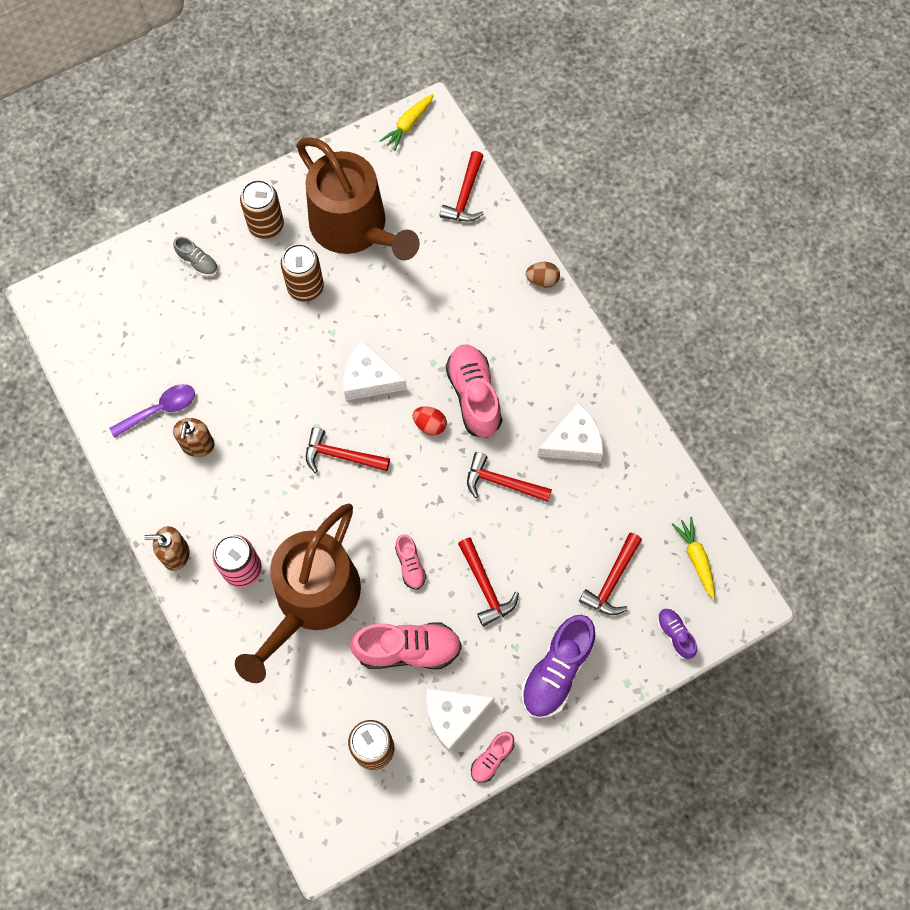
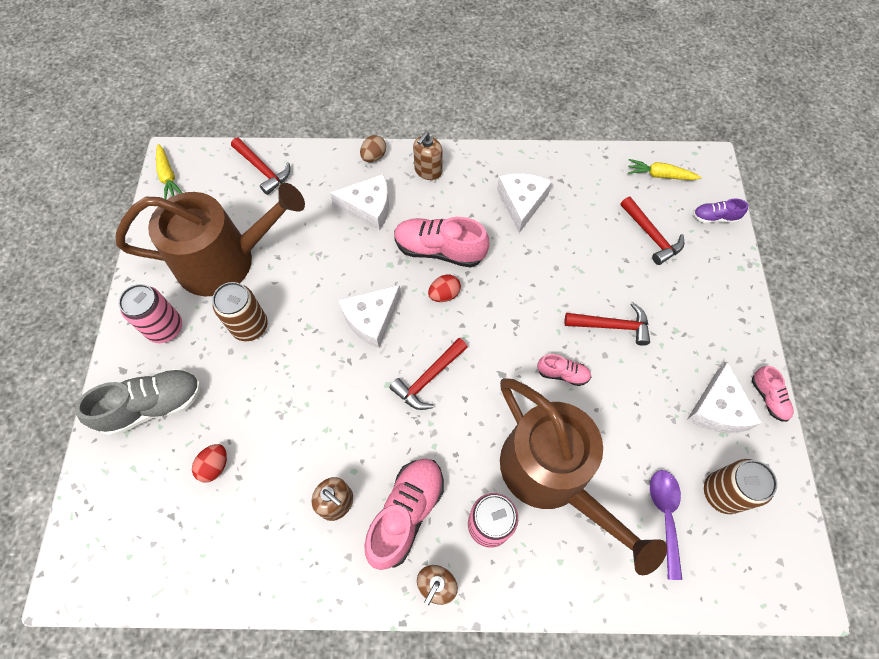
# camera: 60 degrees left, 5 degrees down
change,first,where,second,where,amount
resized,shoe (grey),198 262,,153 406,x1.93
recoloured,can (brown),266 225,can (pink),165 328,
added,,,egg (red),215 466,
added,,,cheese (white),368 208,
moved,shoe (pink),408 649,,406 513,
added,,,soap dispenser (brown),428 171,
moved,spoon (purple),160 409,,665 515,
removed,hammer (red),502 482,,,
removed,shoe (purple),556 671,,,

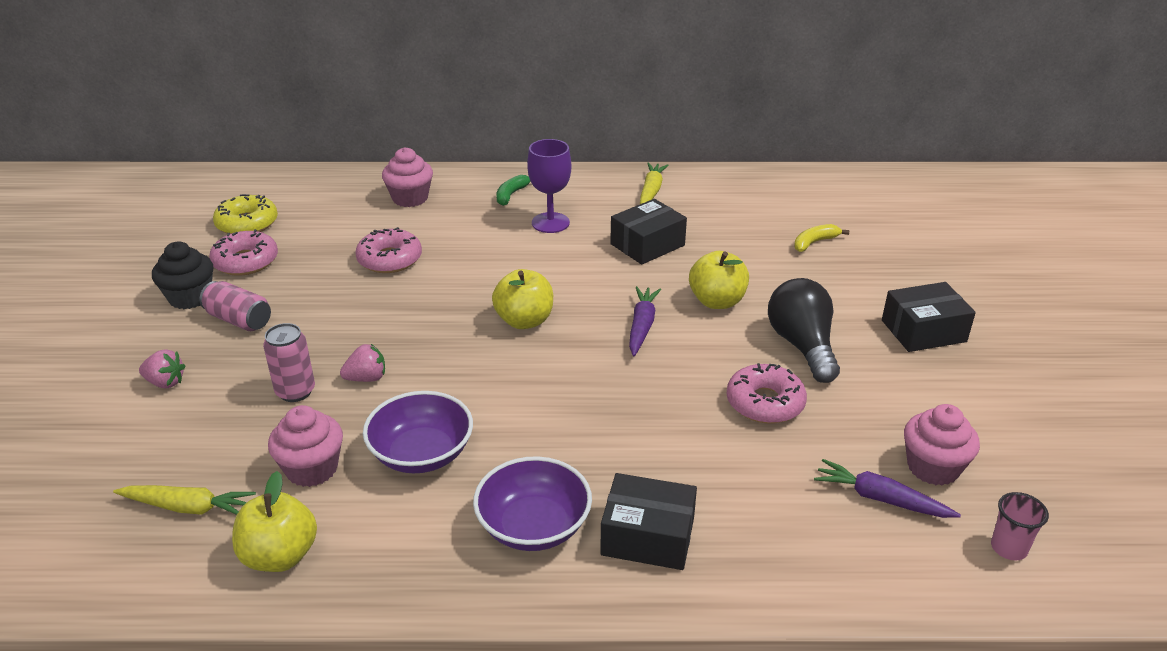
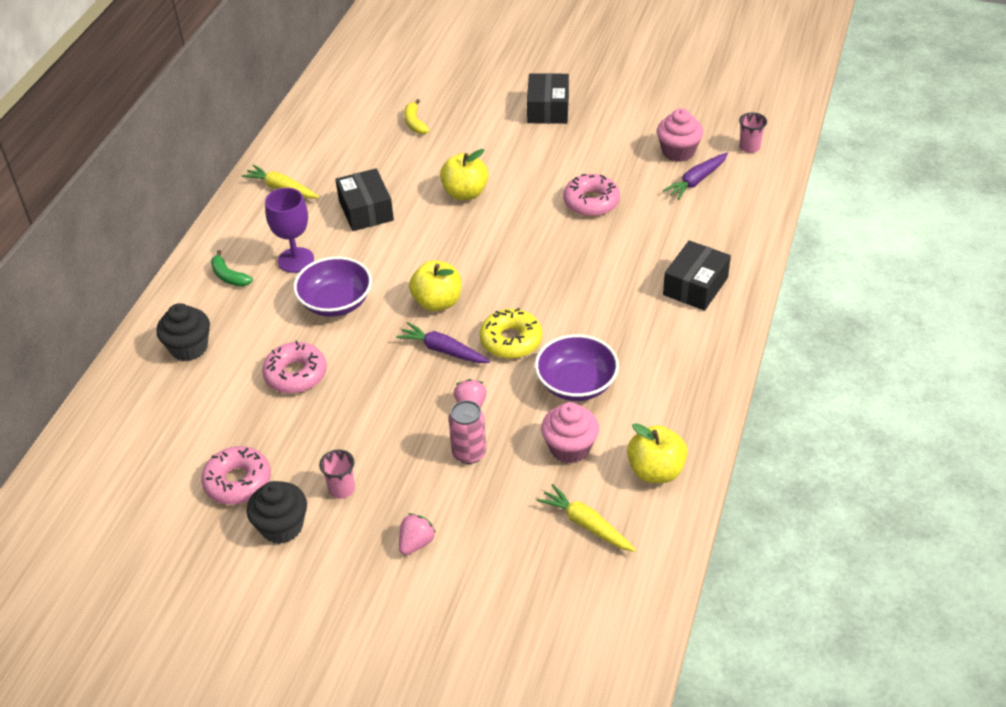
# camera: 70 degrees left, 10 degrees up
change,first,where,second,where,amount
recoloured,cupcake (pink),410 198,cupcake (black),189 348,
moved,bowl (purple),533 526,,336 302,
replaced,can (pink),239 320,cup (pink),342 489,
moved,carrot (purple),642 326,,443 350,
moved,donut (yellow),247 224,,511 340,
turned,carrot (yellow),187 507,,586 525,75 degrees counterclockwise
removed,light bulb (black),802 346,,,

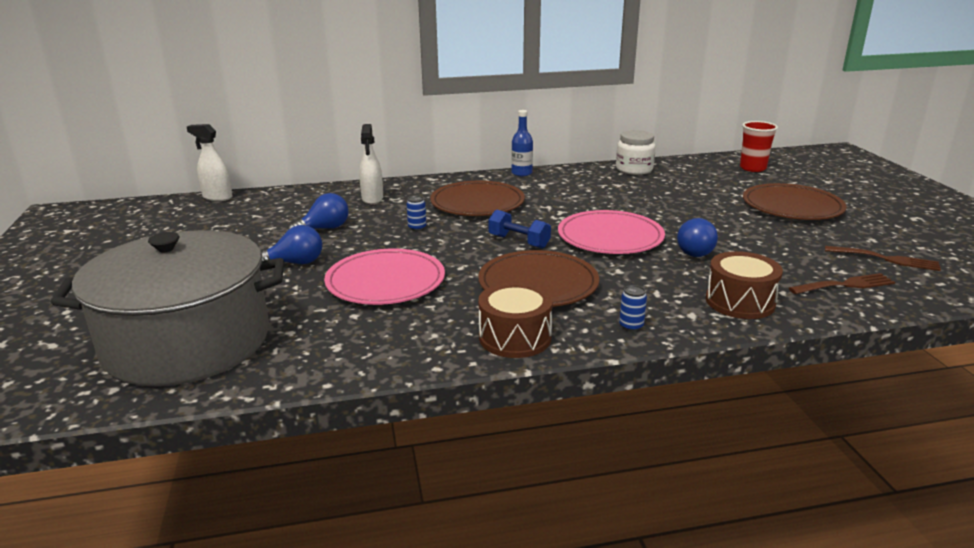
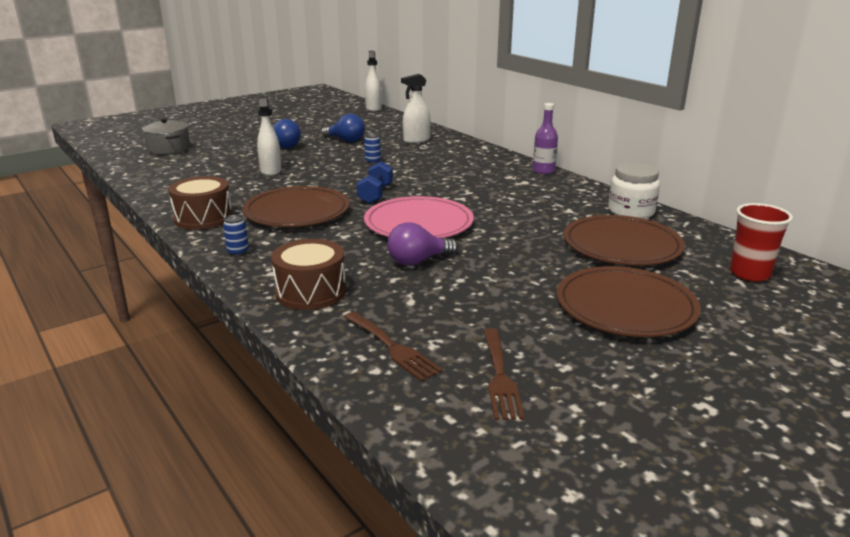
# camera: 65 degrees right, 0 degrees up
change,first,where,second,where,amount
resized,pot (grey),188 342,,168 148,x0.43
replaced,plate (pink),385 282,spray bottle (white),271 171,
recoloured,light bulb (blue),692 251,light bulb (purple),418 261,
recoloured,bottle (blue),521 173,bottle (purple),543 171,
moved,plate (brown),477 203,,622 245,

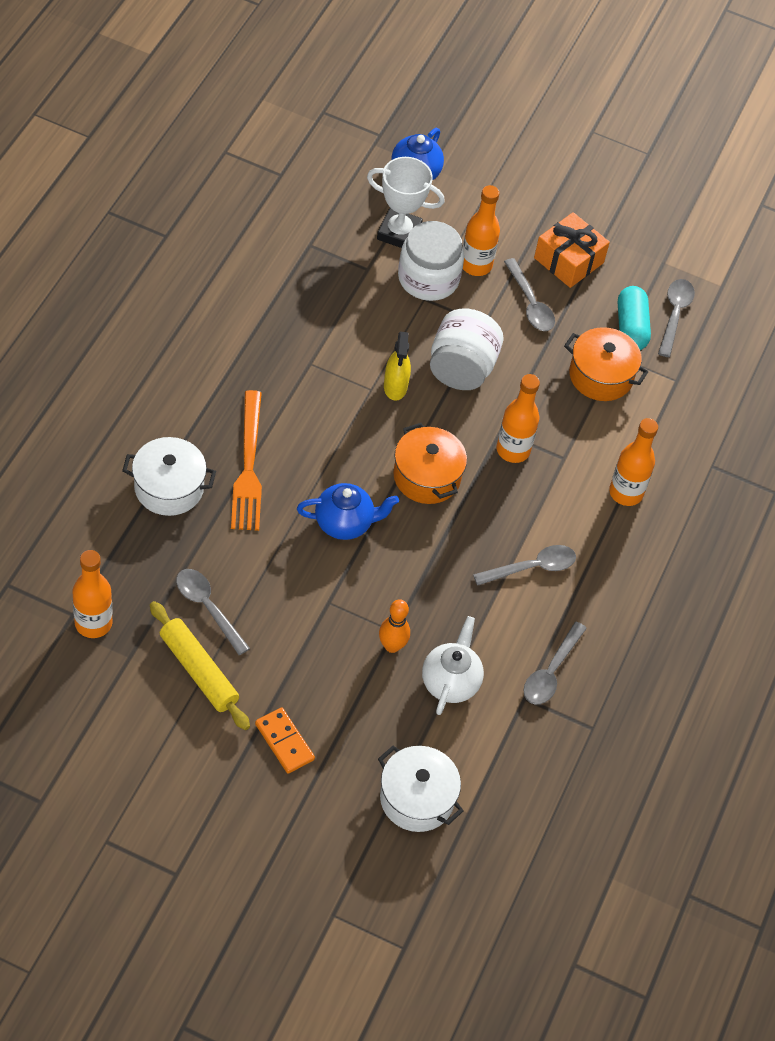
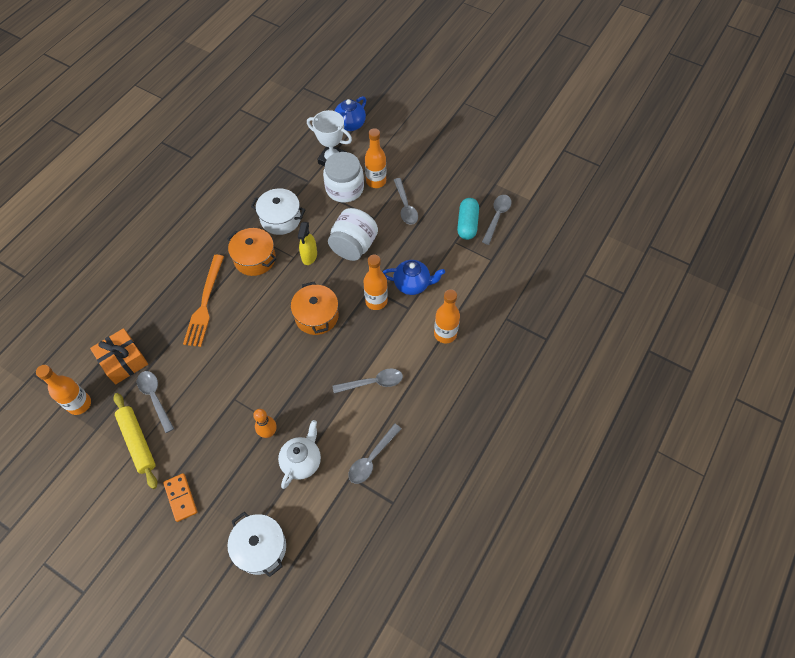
# camera: 15 degrees right, 5 degrees up
change,first,where,second,where,amount
moved,gift (orange),568 260,,123 361,
moved,pot (orange),601 376,,255 259,
moved,pot (white),169 488,,280 219,
moved,teapot (blue),344 523,,412 284,

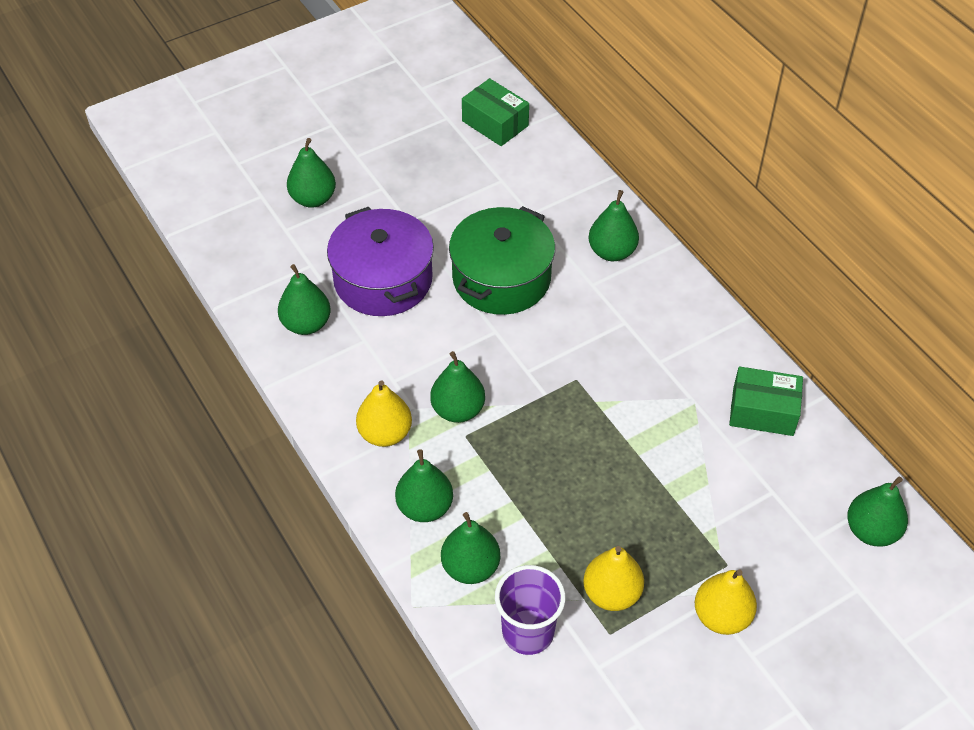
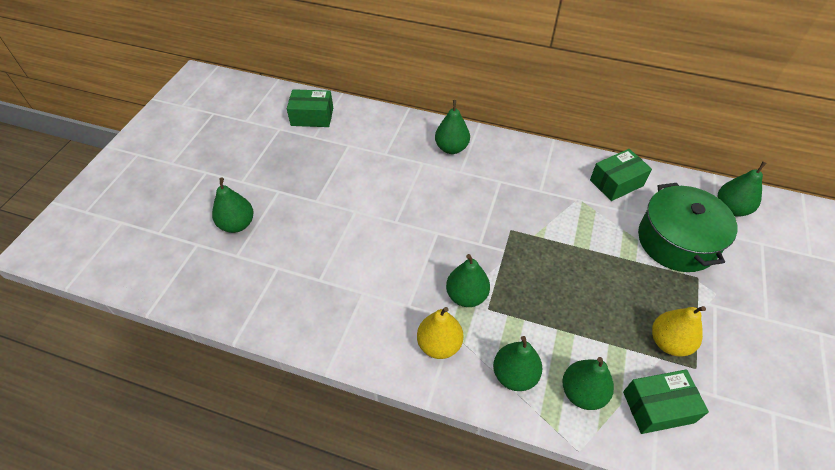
# camera: 40 degrees left, 0 degrees up
change,first,where,second,where,amount
replaced,cup (purple),528 632,box (green),658 407,
moved,pot (green),501 278,,676 241,
removed,pear (green),306 324,,,
removed,pot (purple),383 280,,,
removed,pear (yellow),721 616,,,

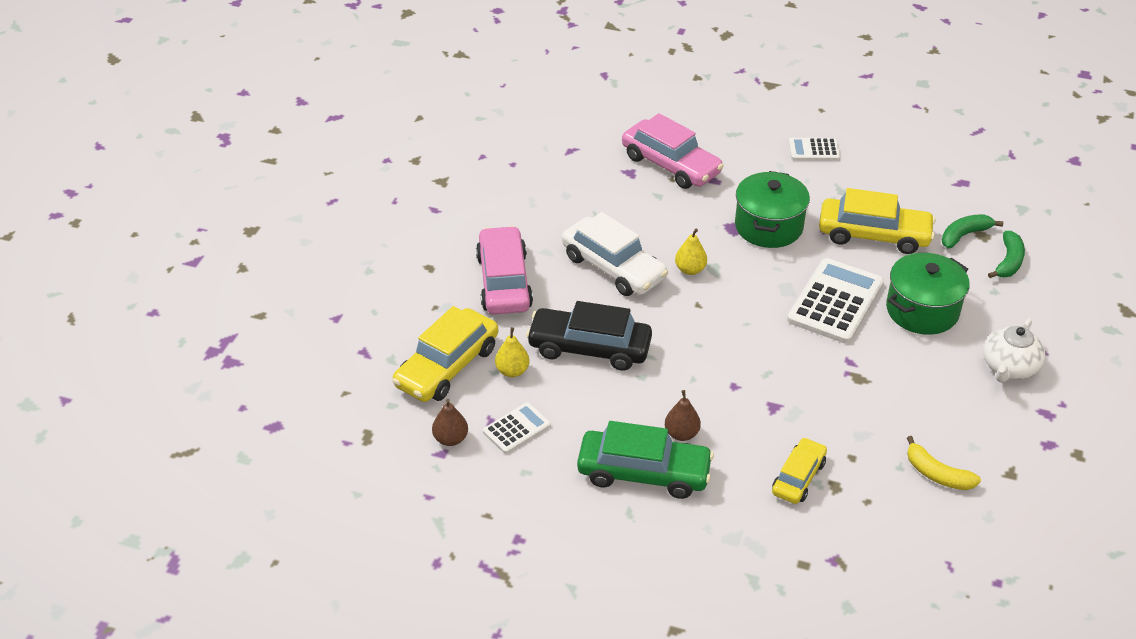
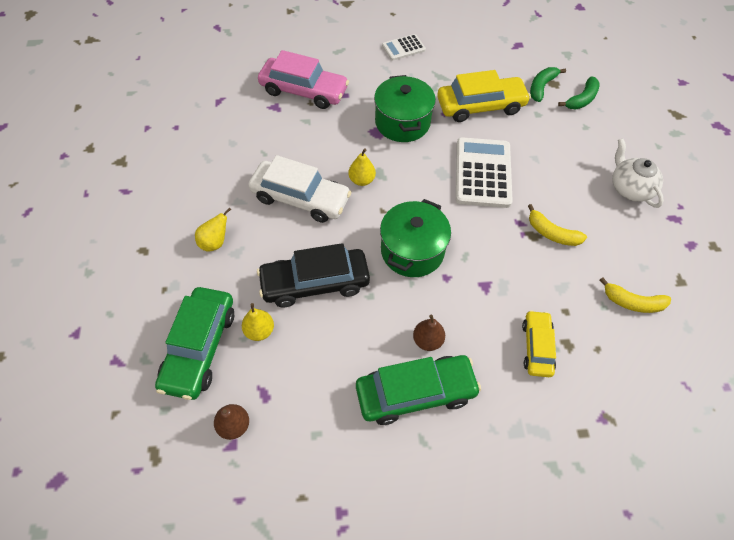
# camera: 25 degrees left, 15 degrees up
change,first,where,second,where,amount
recoloured,car (yellow),447 366,car (green),199 348,
replaced,car (pink),504 282,pear (yellow),215 242,
moved,pot (green),922 310,,412 251,
added,,,banana (yellow),552 233,
turned,banana (green),1008 262,,581 99,45 degrees clockwise
turned,teapot (white),1009 368,,630 188,150 degrees clockwise
removed,calculator (white),517 429,,,

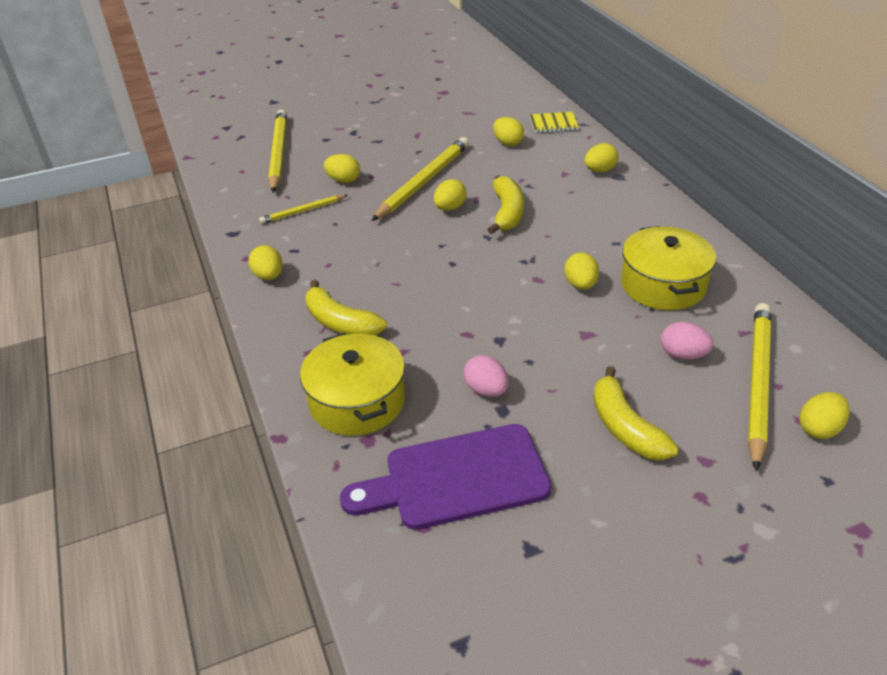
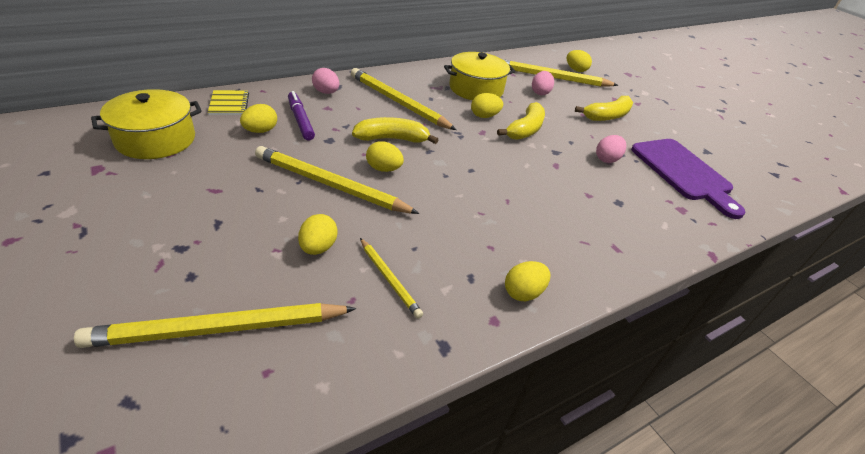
# camera: 105 degrees left, 0 degrees up
change,first,where,second,where,amount
moved,pot (yellow),357 401,,156 139,
added,,,marker (purple),300 120,
recoloured,egg (yellow),600 171,egg (pink),326 92,
added,,,pencil (yellow),398 102,
moved,banana (yellow),340 322,,525 130,

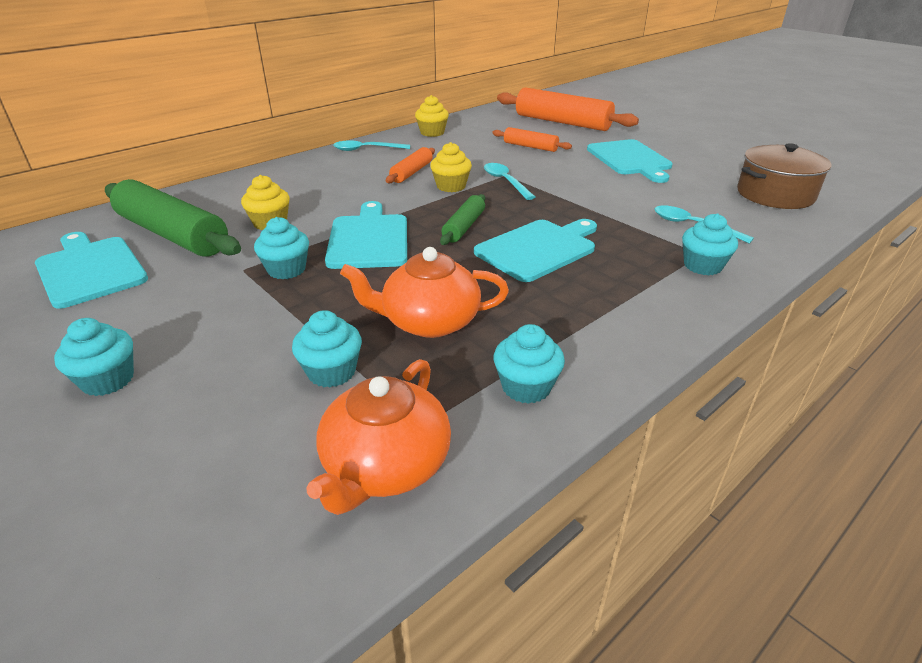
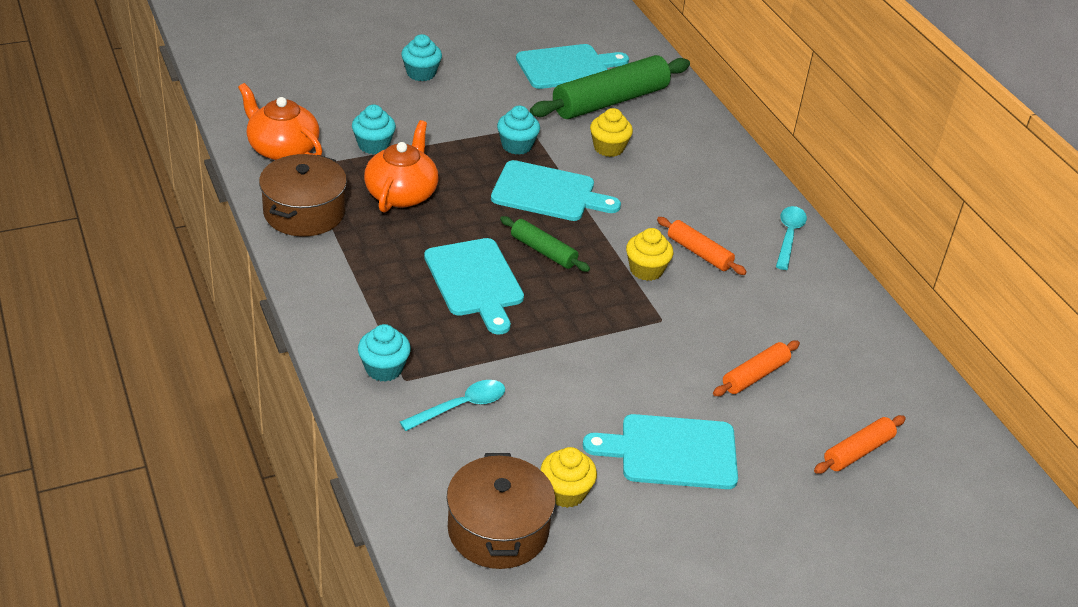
# camera: 105 degrees right, 5 degrees up
change,first,where,second,where,amount
replaced,cupcake (turquoise),526 387,pot (brown),304 212,
moved,cupcake (yellow),432 133,,565 492,
resized,rolling pin (orange),562 122,,858 451,x0.51
removed,spoon (turquoise),505 181,,,

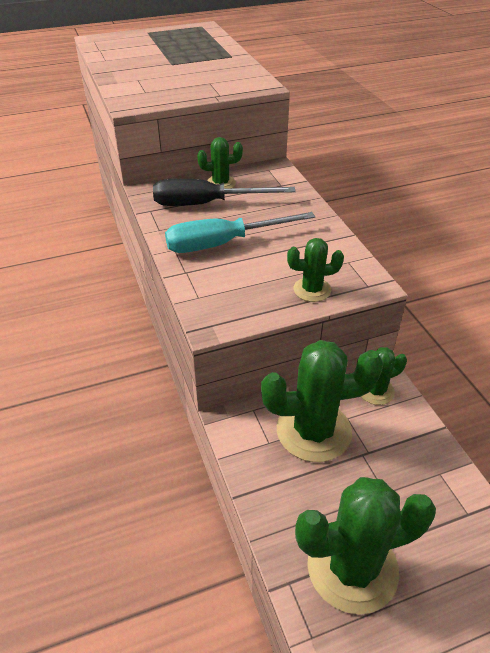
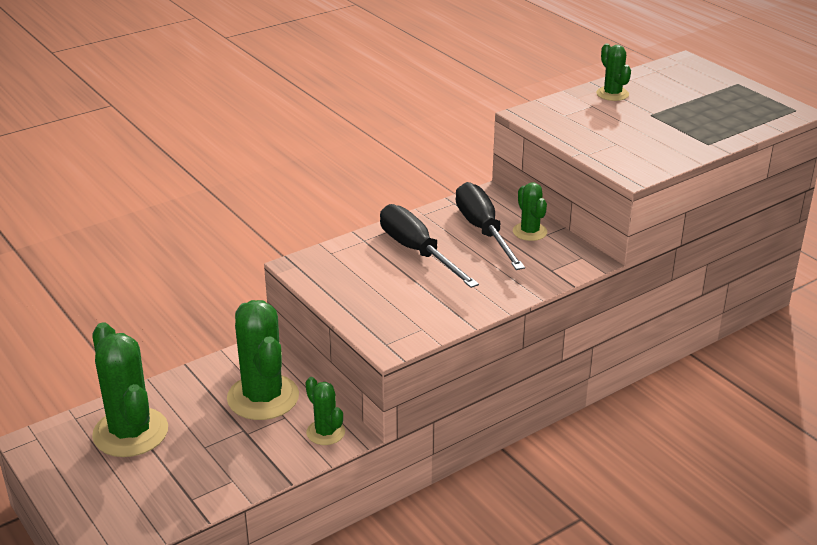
# camera: 75 degrees right, 10 degrees down
change,first,where,second,where,amount
recoloured,screwdriver (turquoise),223 243,screwdriver (black),417 251,
moved,cactus (green),312 290,,612 94,

